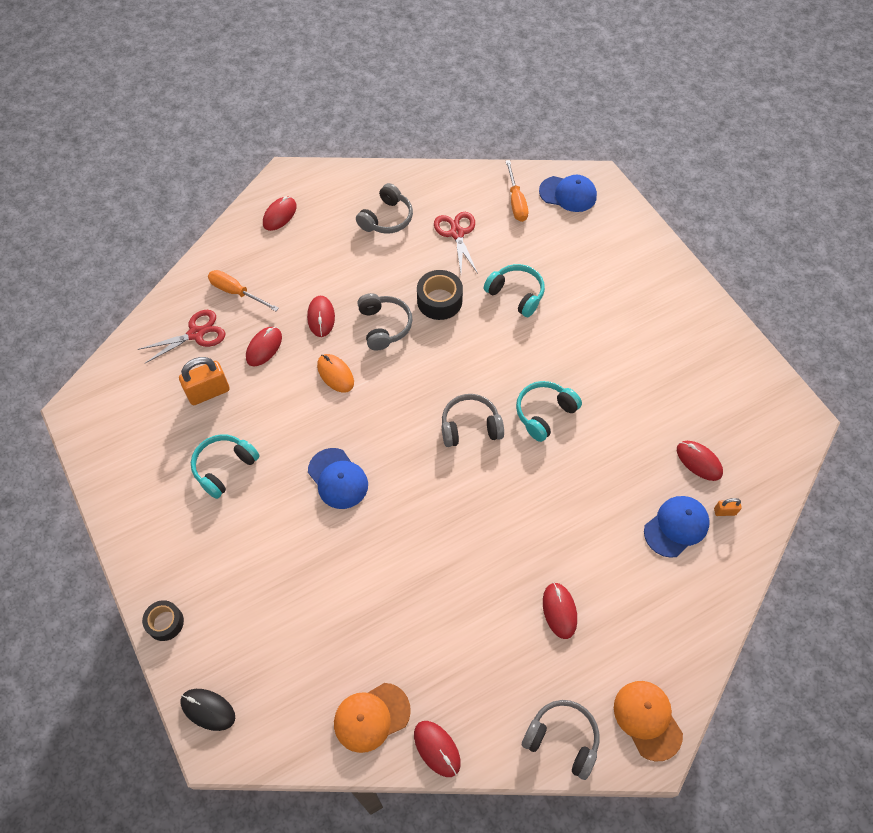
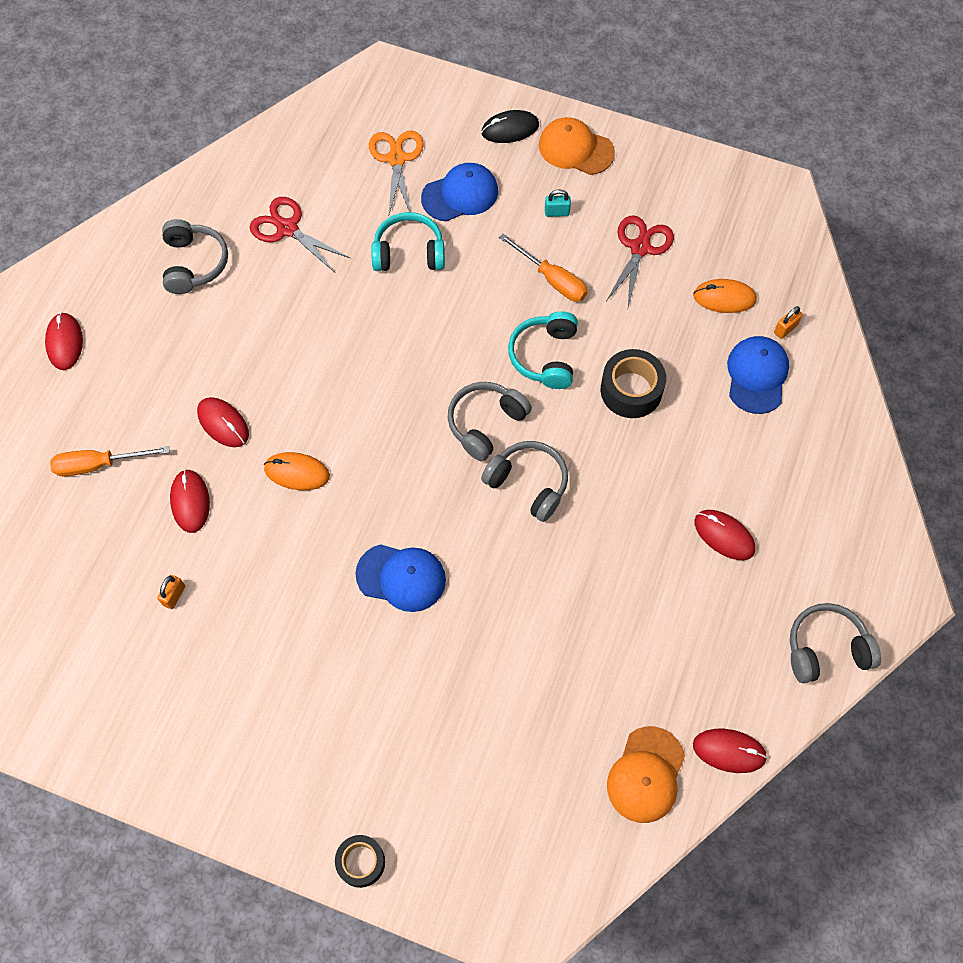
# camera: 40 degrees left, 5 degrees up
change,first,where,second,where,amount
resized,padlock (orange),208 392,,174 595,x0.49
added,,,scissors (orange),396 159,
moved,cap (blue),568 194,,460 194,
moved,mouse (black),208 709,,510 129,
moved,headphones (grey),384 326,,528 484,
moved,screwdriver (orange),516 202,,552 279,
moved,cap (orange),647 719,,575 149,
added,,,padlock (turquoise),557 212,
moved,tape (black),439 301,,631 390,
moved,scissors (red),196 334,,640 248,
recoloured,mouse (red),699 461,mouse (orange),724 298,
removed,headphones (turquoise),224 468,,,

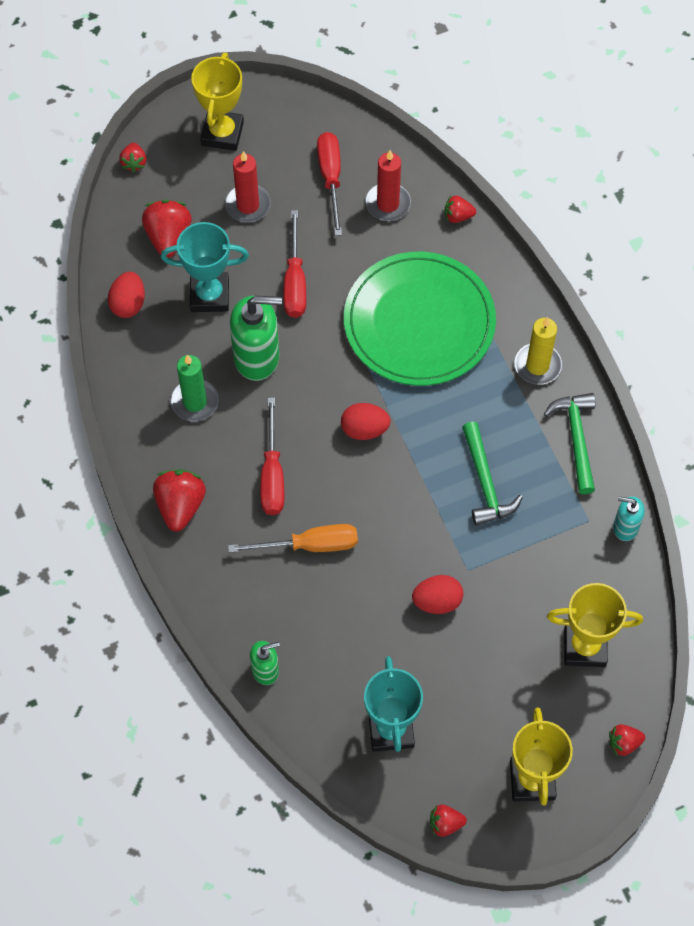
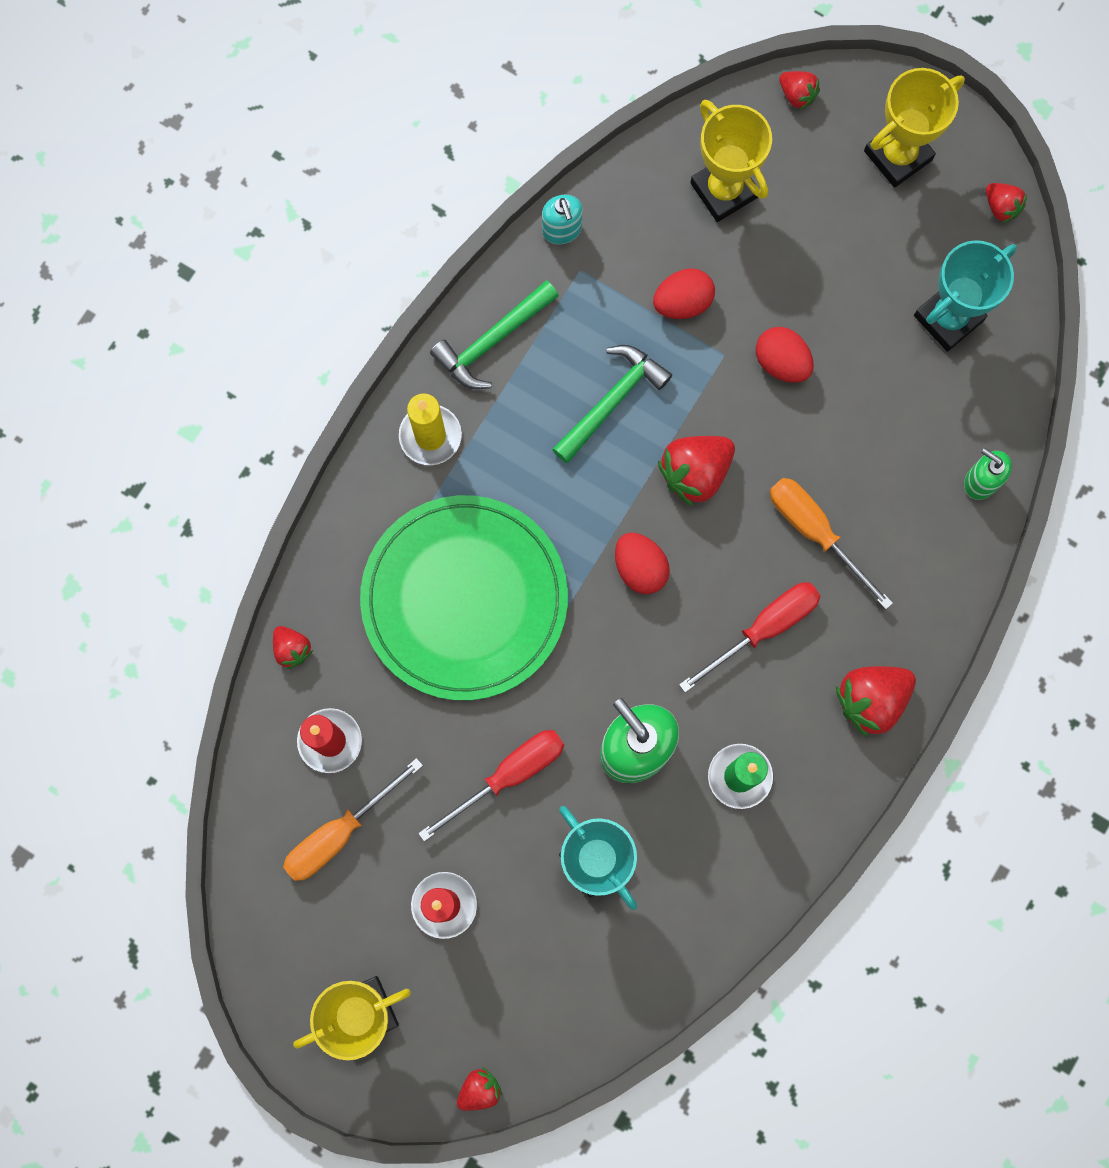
# camera: 125 degrees left, 15 degrees up
change,first,where,second,where,amount
recoloured,screwdriver (red),331 178,screwdriver (orange),339 833,
moved,egg (red),128 304,,682 302,
moved,strawberry (red),168 237,,695 472,

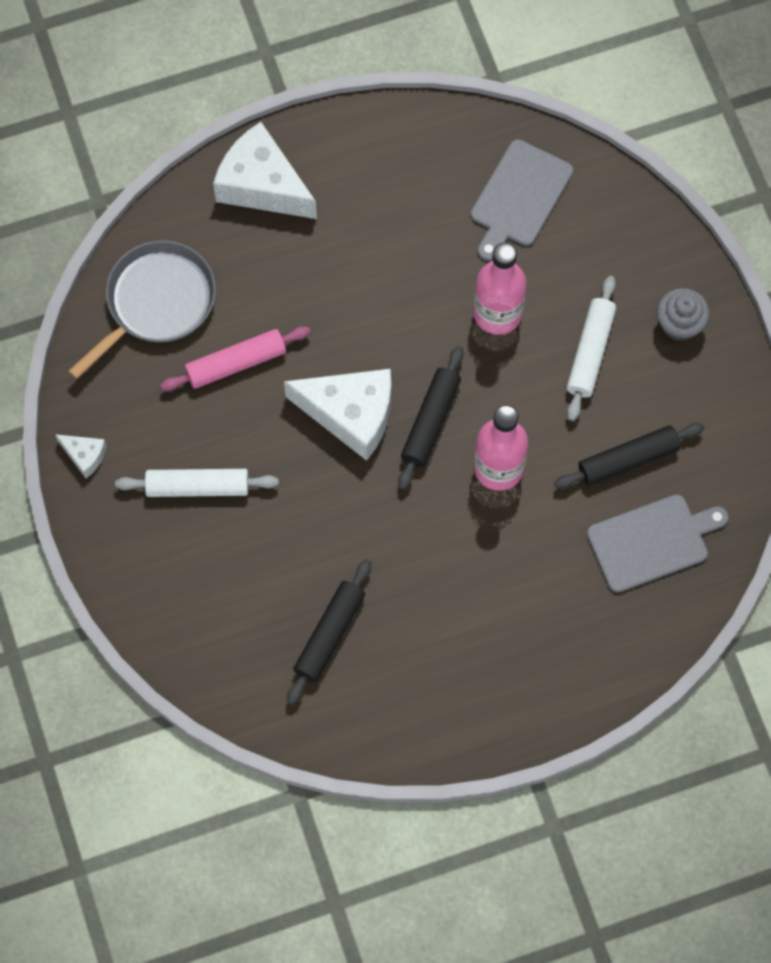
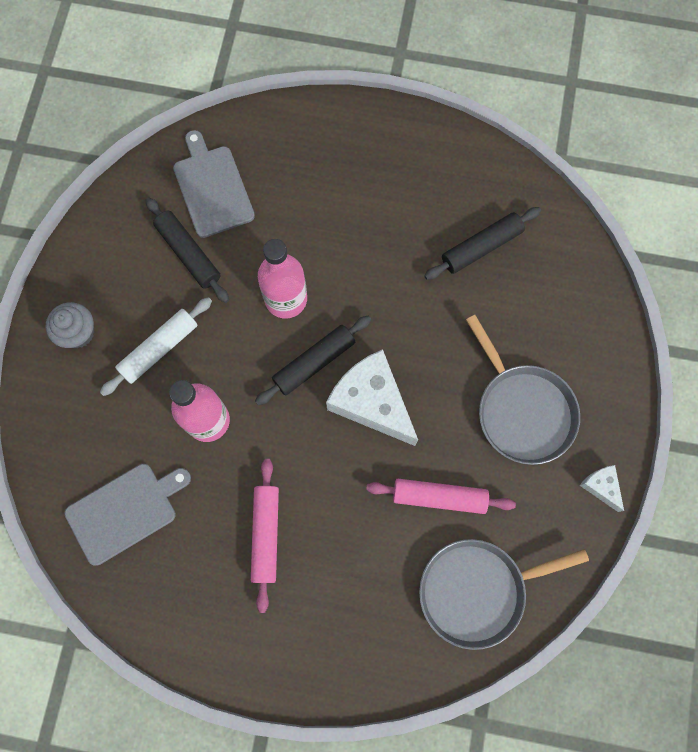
# camera: 150 degrees left, 5 degrees up
change,first,where,second,where,amount
turned,rolling pin (black),628 460,,188 253,45 degrees clockwise
turned,cutting board (grey),652 542,,212 188,60 degrees clockwise
added,,,rolling pin (pink),266 534,
replaced,rolling pin (white),197 487,pan (grey),522 411,
removed,cheese (white),262 185,,,

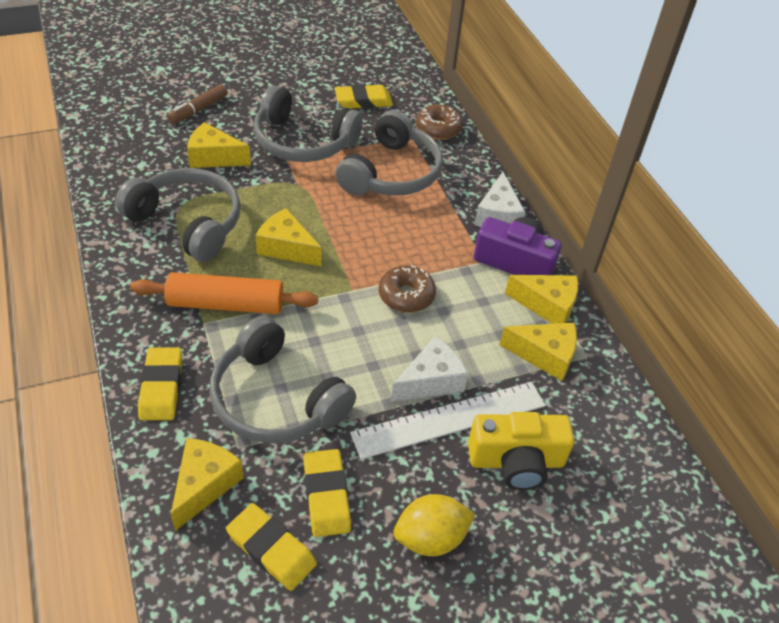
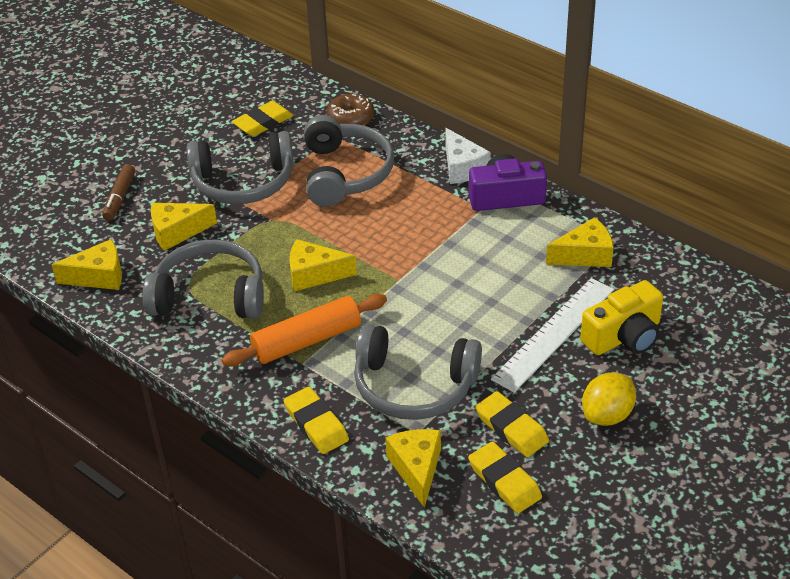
# camera: 25 degrees left, 5 degrees down
change,first,where,second,where,amount
moved,cheese (yellow),547 306,,99 276,
turned,eraser (yellow),271 549,,504 481,45 degrees clockwise
removed,donut (brown),406 295,,,
removed,cheese (white),430 381,,,

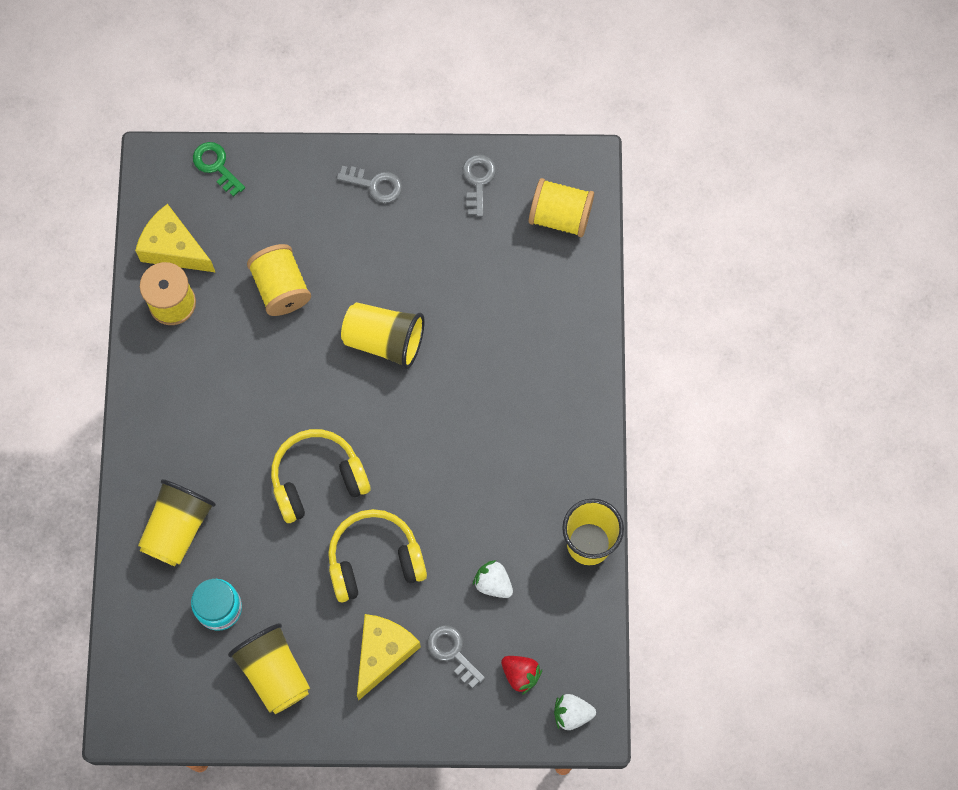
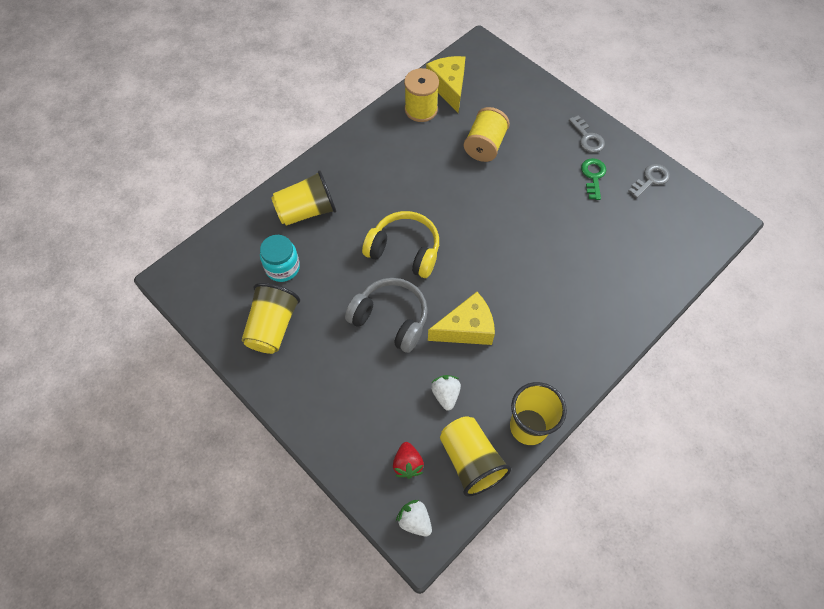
# camera: 45 degrees right, 10 degrees down
change,first,where,second,where,amount
recoloured,headphones (yellow),375 560,headphones (grey),390 319,
moved,cheese (yellow),383 653,,466 329,
moved,cup (yellow),384 340,,470 460,
moved,key (green),216 166,,593 176,
removed,key (grey),452 652,,,
removed,spool (yellow),560 216,,,

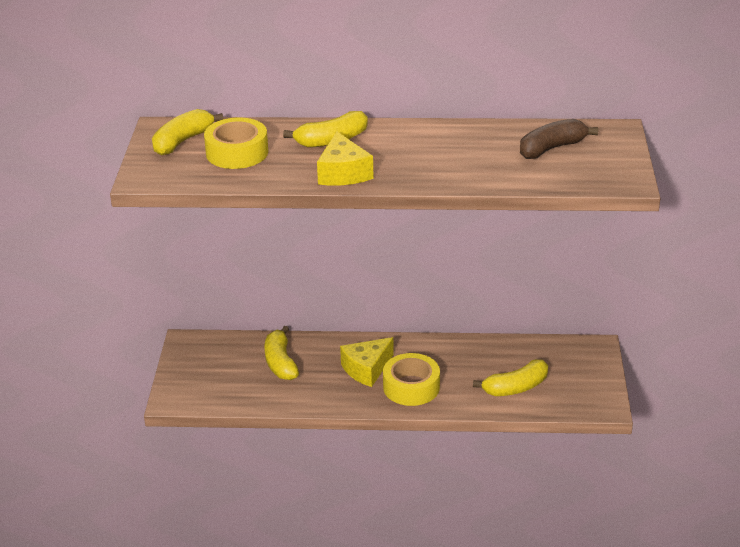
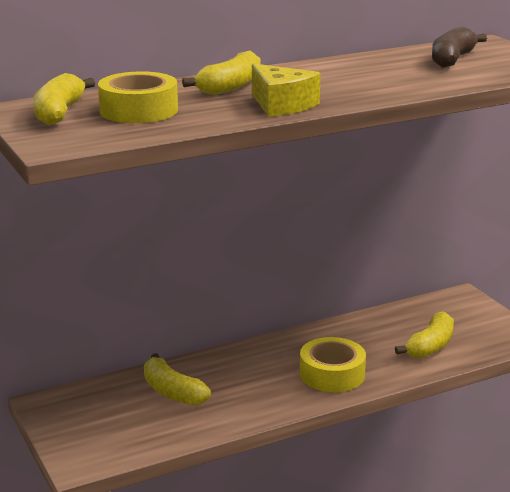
# camera: 30 degrees left, 10 degrees down
change,first,where,second,where,amount
removed,cheese (yellow),366 369,,,

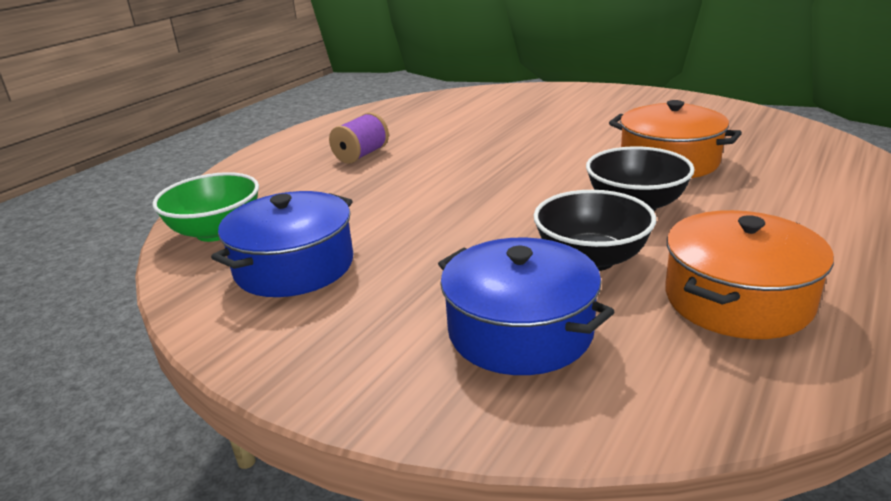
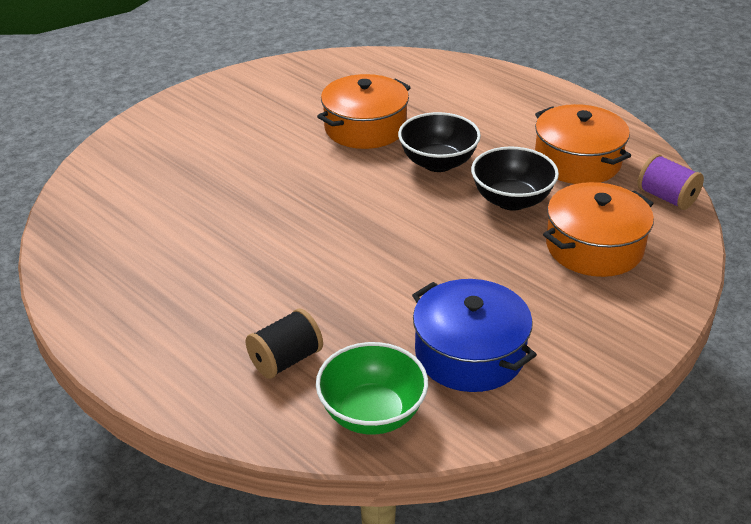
# camera: 80 degrees left, 10 degrees up
change,first,where,second,where,amount
added,,,spool (black),285 360,
recoloured,pot (blue),520 331,pot (orange),594 247,
moved,spool (purple),361 155,,666 197,

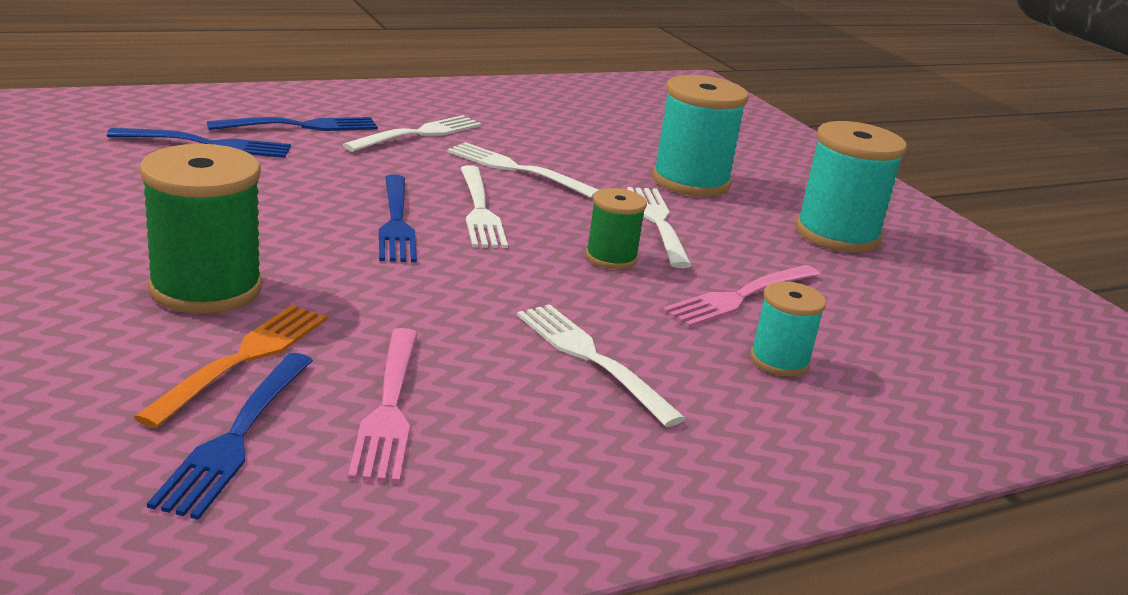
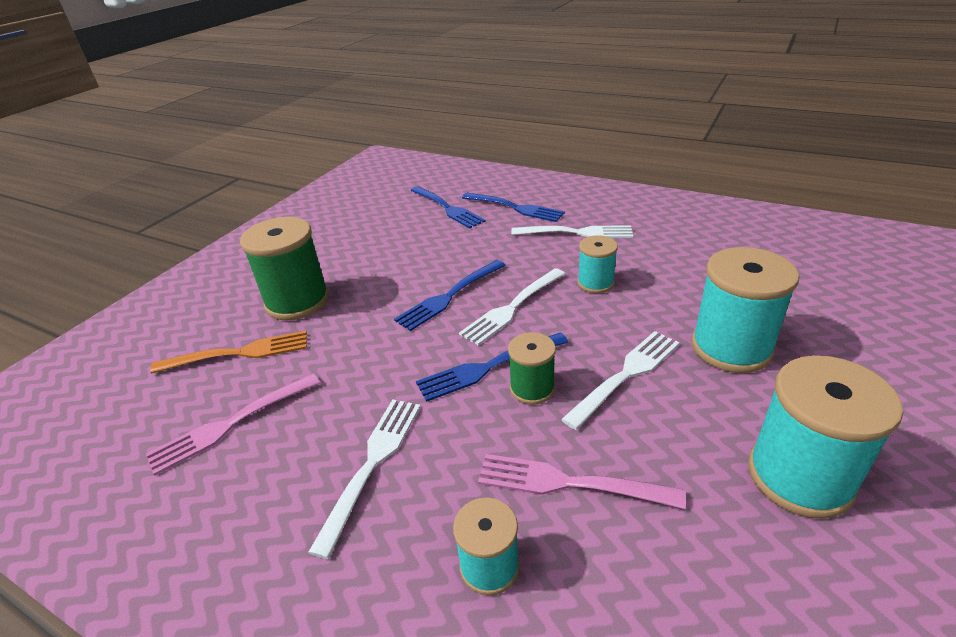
# camera: 60 degrees right, 10 degrees up
change,first,where,second,where,amount
moved,fork (blue),237 436,,488 367,
replaced,fork (white),516 169,spool (turquoise),595 283,

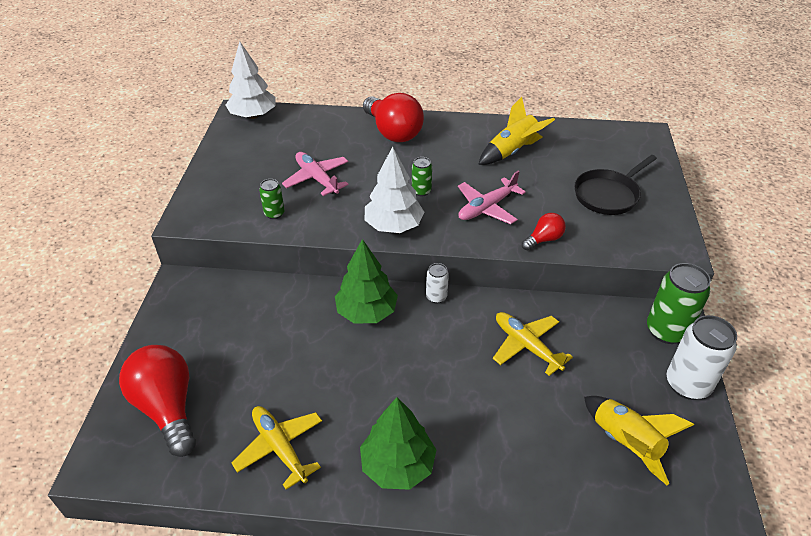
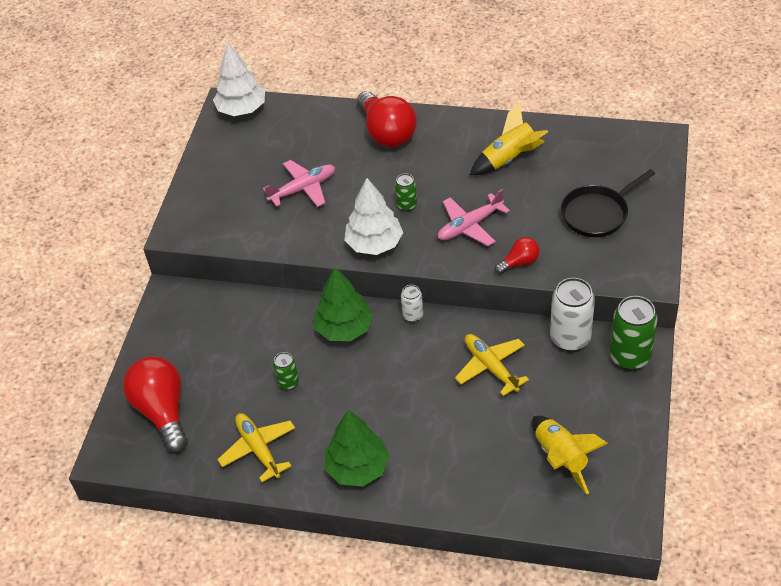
# camera: 10 degrees right, 5 degrees up
change,first,where,second,where,amount
turned,plane (pink),317 178,,303 188,90 degrees clockwise
moved,can (green),274 214,,288 382,
moved,can (white),687 384,,570 338,

